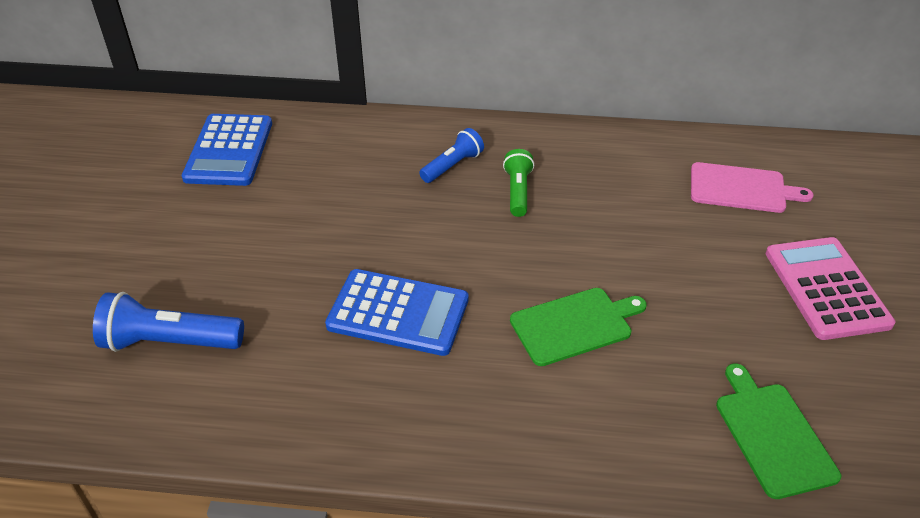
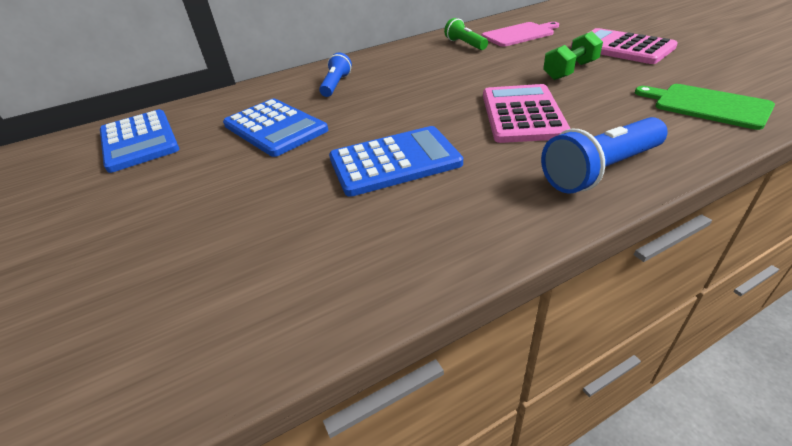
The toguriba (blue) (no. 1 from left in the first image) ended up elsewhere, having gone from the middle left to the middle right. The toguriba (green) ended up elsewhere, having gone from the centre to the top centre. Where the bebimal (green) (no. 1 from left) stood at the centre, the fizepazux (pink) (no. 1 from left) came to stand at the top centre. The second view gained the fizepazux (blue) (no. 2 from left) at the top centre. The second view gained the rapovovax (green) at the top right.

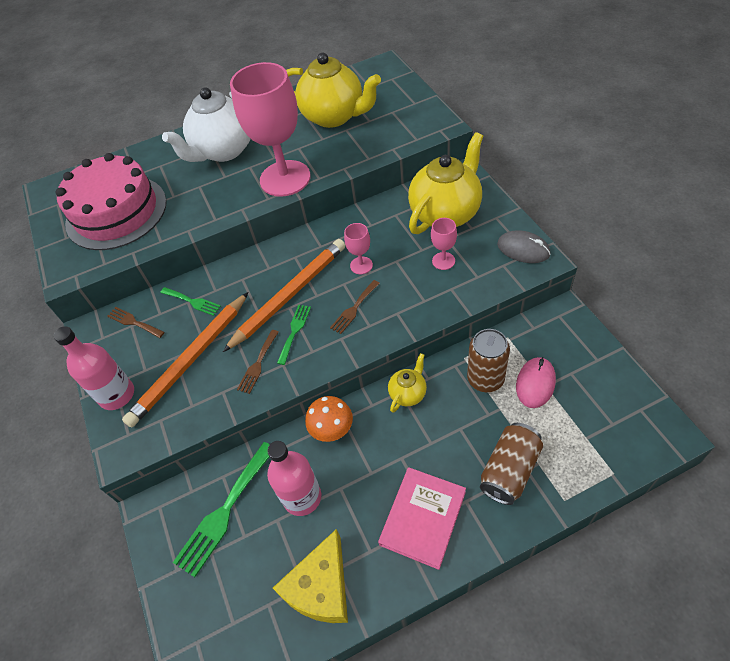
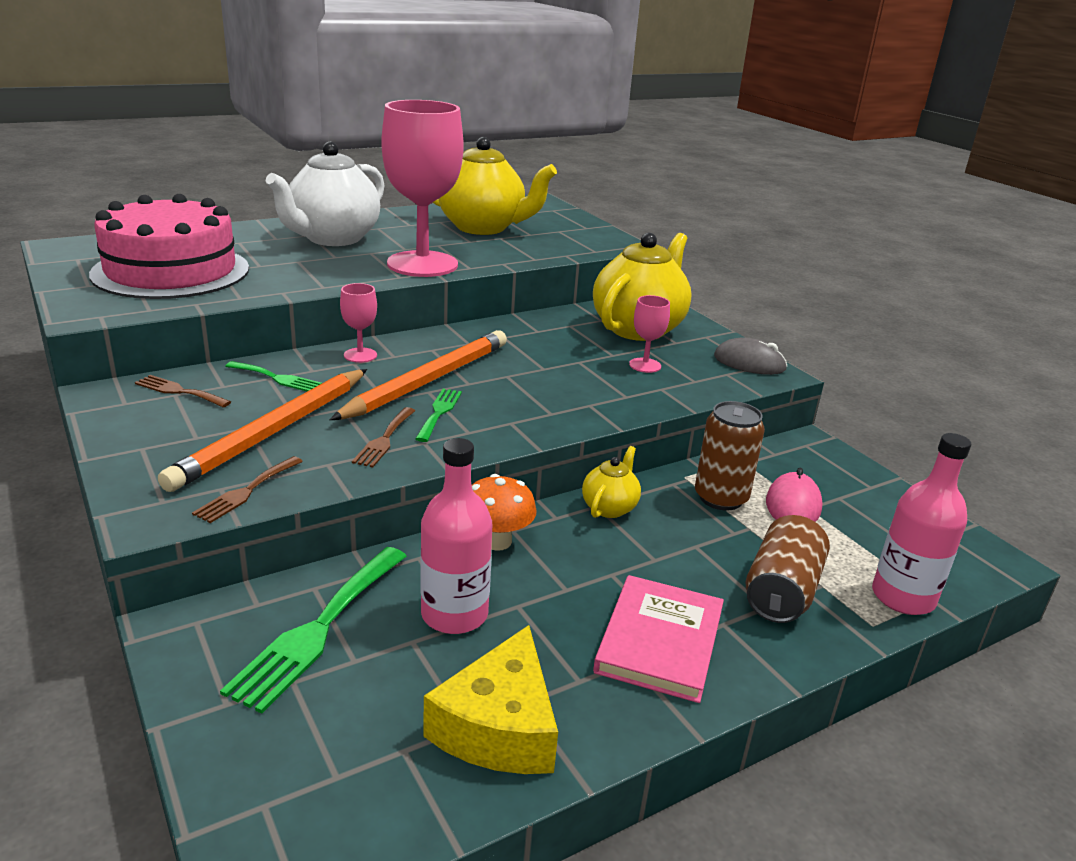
The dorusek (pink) (no. 1 from left in the first image) ended up elsewhere, having gone from the middle left to the middle right. The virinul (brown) (no. 3 from left in the first image) ended up elsewhere, having gone from the centre to the middle left. The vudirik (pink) (no. 2 from left in the first image) ended up elsewhere, having gone from the centre to the middle left.

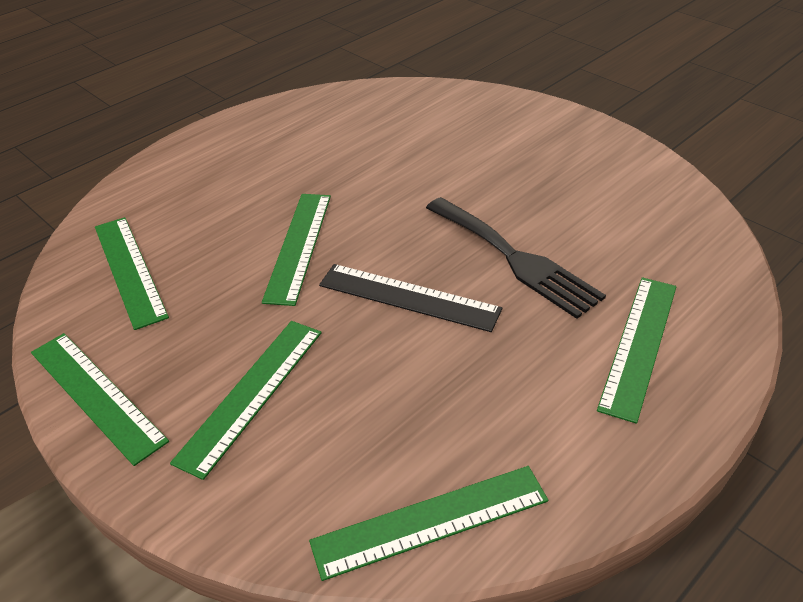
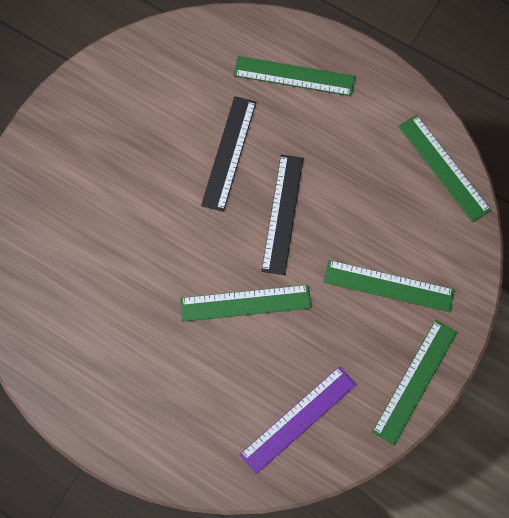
What was the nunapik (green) (no. 2 from left) at the middle left turned into the nunapik (purple) at the bottom centre. Where the virinul (black) stood at the centre, the nunapik (black) (no. 1 from left) came to stand at the top centre.

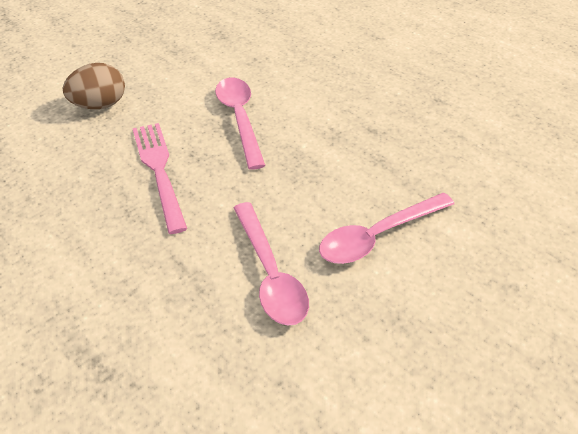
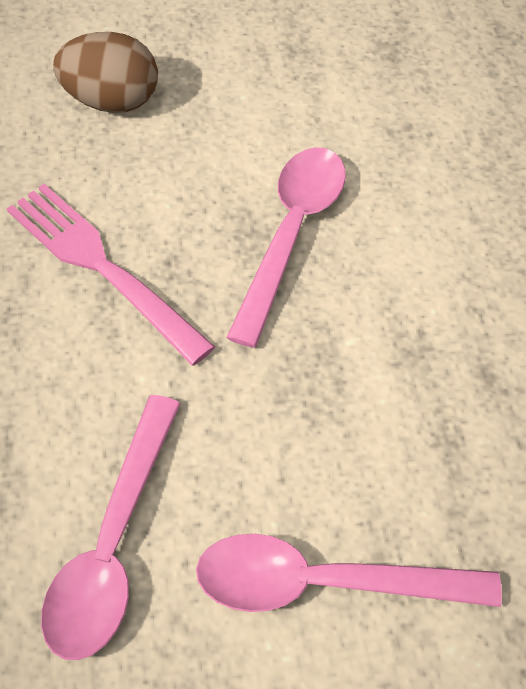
The virinul (pink) at the middle left ended up facing another way, 60 degrees counterclockwise from before.

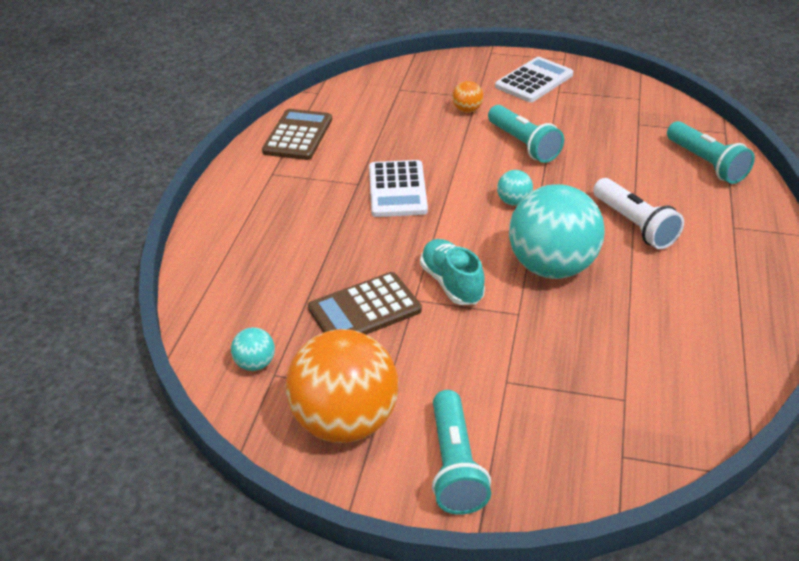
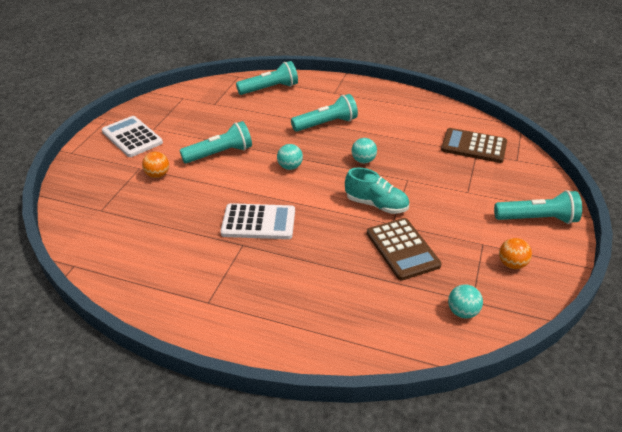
The fizepazux (brown) (no. 1 from left in the first image) ended up elsewhere, having gone from the top centre to the middle right. The size of the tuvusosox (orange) (no. 1 from left in the first image) at the bottom centre changed by a factor of 0.42. The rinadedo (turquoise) at the centre ended up facing another way, 135 degrees counterclockwise from before. The size of the tuvusosox (turquoise) (no. 3 from left in the first image) at the middle right changed by a factor of 0.42. What was the toguriba (white) at the middle right turned into the toguriba (turquoise) (no. 3 from left) at the top centre.

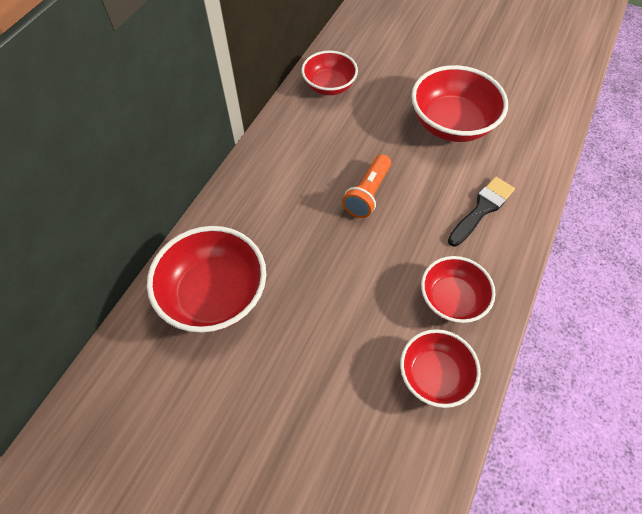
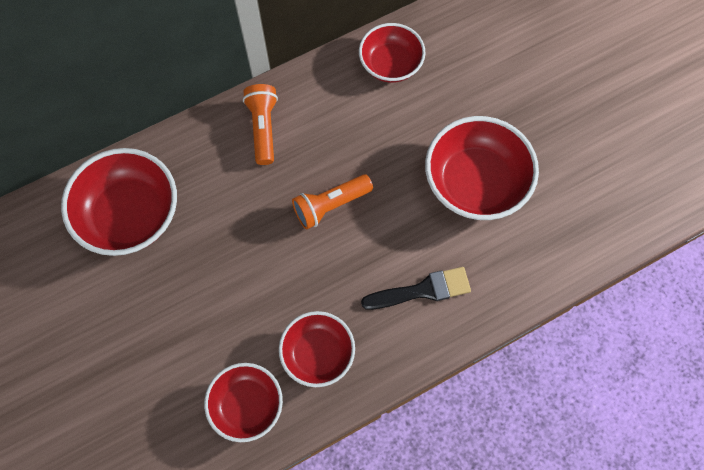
The second view gained the toguriba (orange) (no. 1 from left) at the top centre.

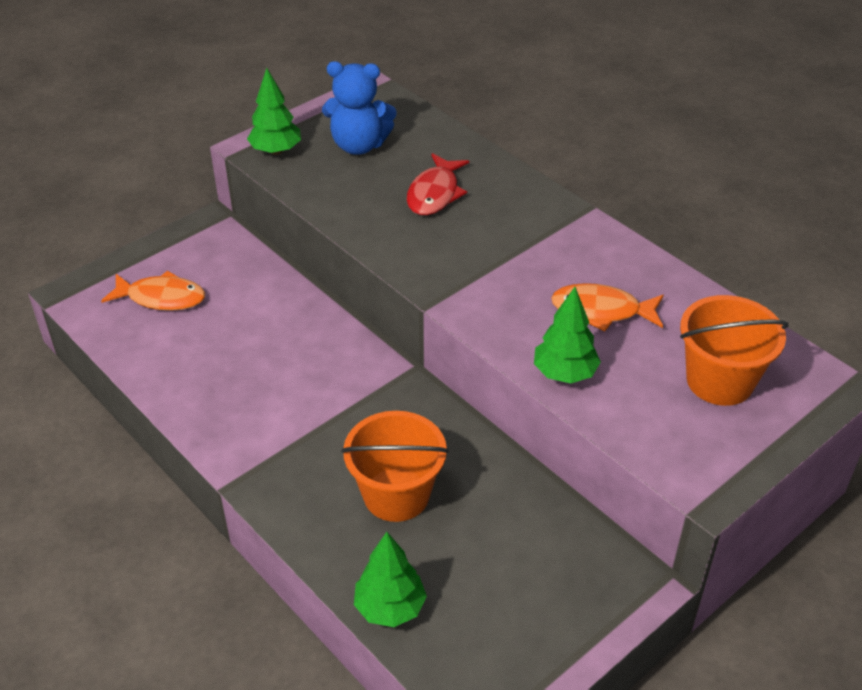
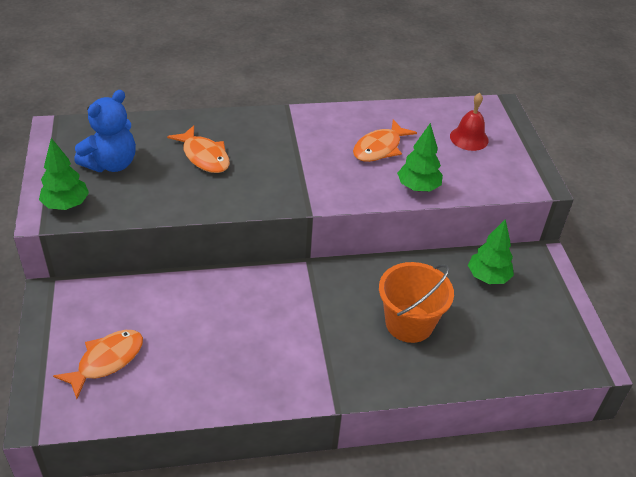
The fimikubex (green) (no. 2 from left in the first image) ended up elsewhere, having gone from the bottom centre to the middle right. What was the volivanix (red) at the top centre turned into the volivanix (orange) (no. 2 from left) at the top left. Where the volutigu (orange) (no. 2 from left) stood at the middle right, the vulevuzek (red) came to stand at the top right.

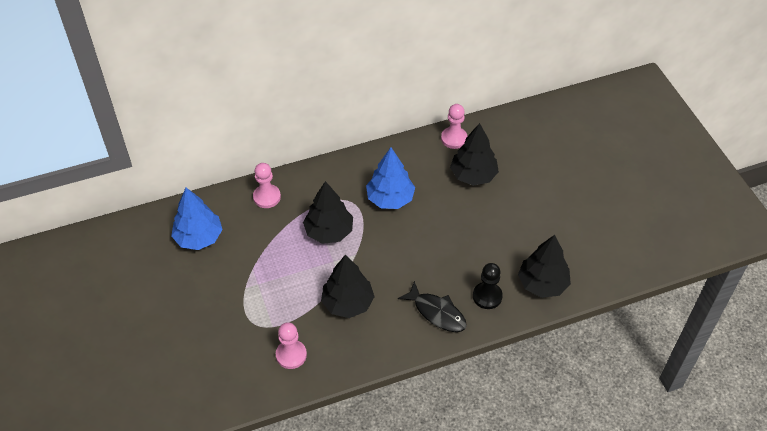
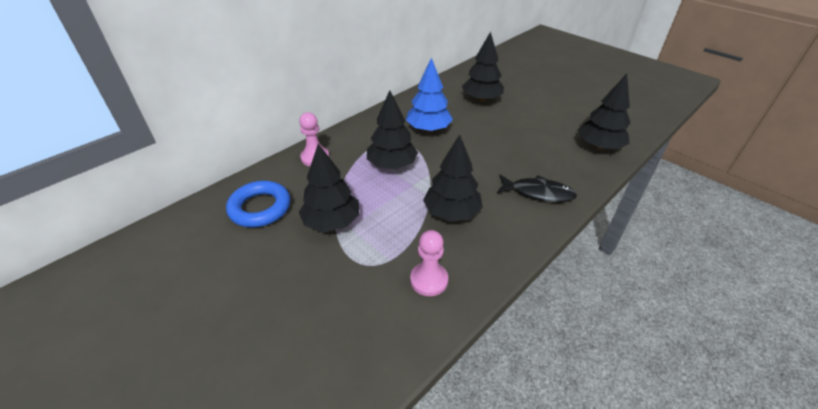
Where the fimikubex (blue) (no. 1 from left) stood at the middle left, the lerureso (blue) came to stand at the middle left. The second view lost the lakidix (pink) (no. 3 from left) at the top centre. The second view lost the lakidix (black) at the centre. The second view gained the fimikubex (black) (no. 1 from left) at the centre.

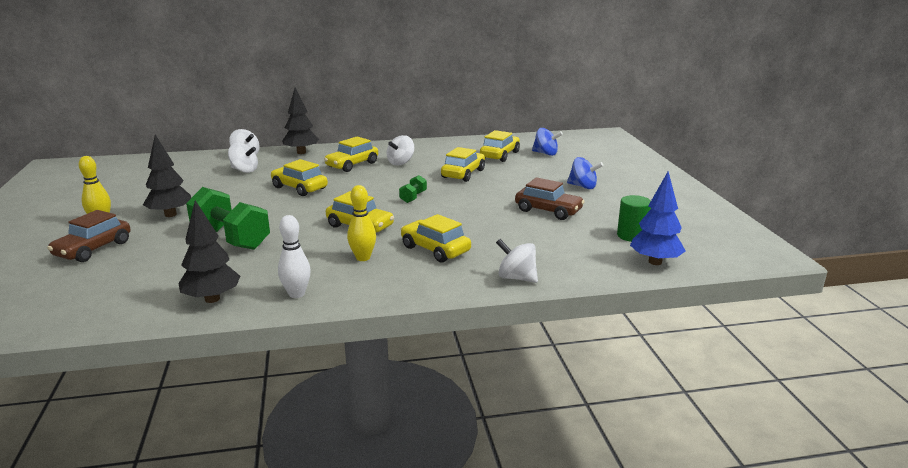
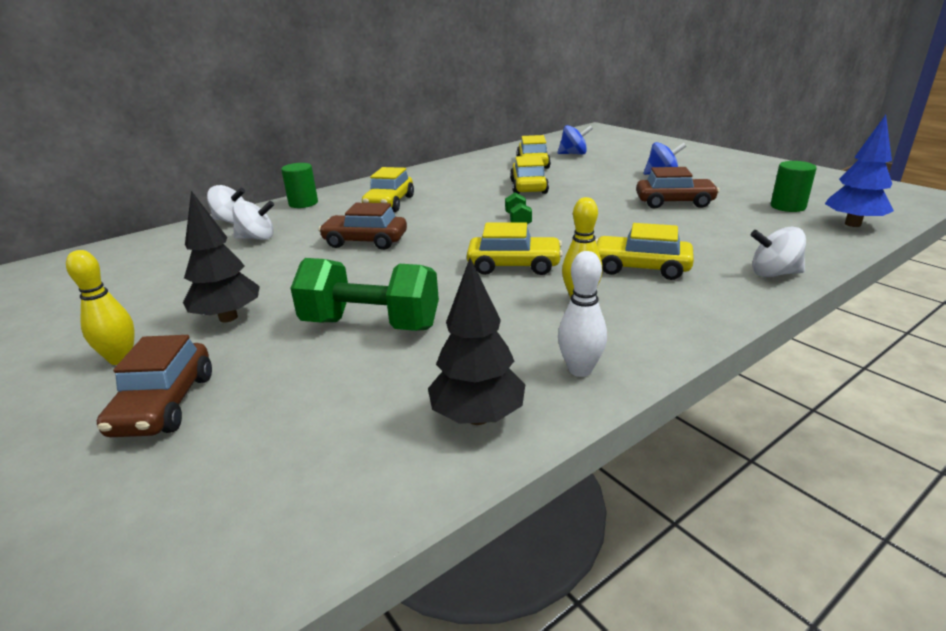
What was the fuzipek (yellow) (no. 1 from left) at the middle left turned into the fuzipek (brown) (no. 2 from left) at the centre. Where the fimikubex (black) (no. 3 from left) stood at the top left, the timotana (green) (no. 1 from left) came to stand at the top left. The second view lost the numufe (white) (no. 3 from left) at the top centre.

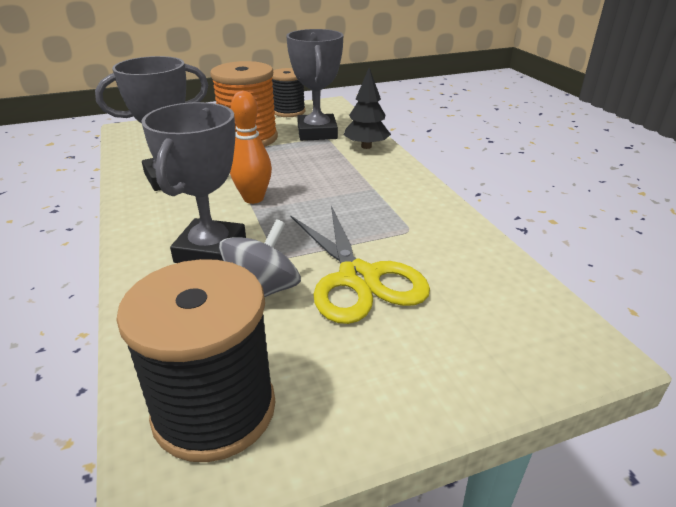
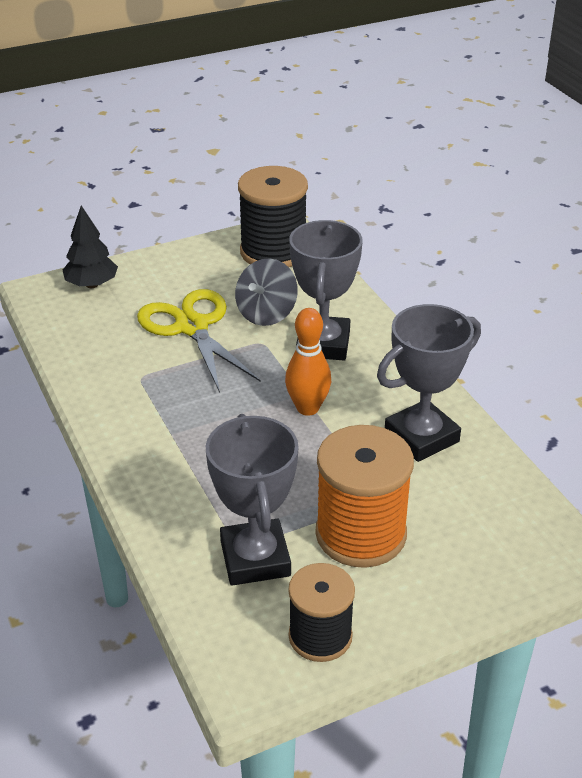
The fimikubex (black) ended up elsewhere, having gone from the top centre to the top left.

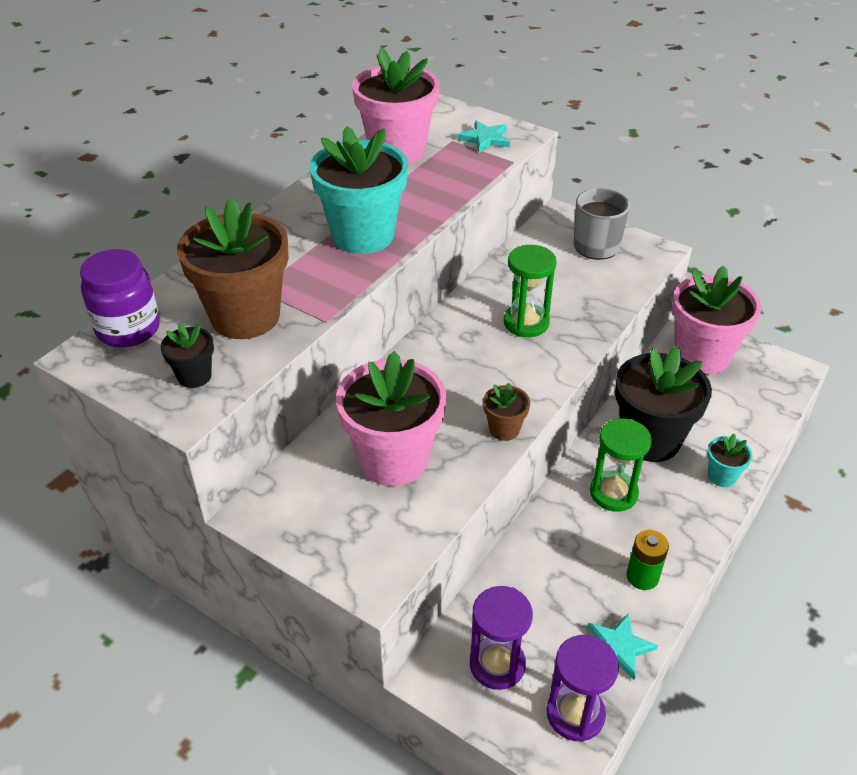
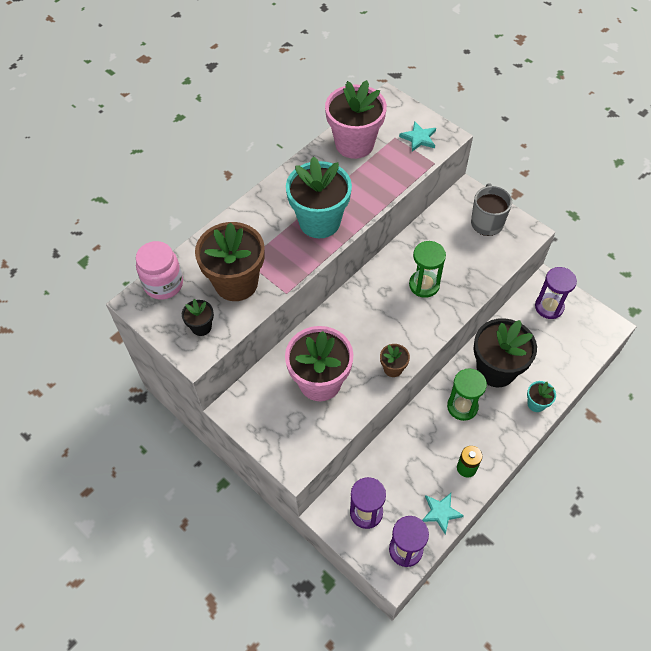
What was the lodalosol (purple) at the middle left turned into the lodalosol (pink) at the middle left. Where the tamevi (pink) (no. 3 from left) stood at the middle right, the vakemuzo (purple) (no. 3 from left) came to stand at the middle right.

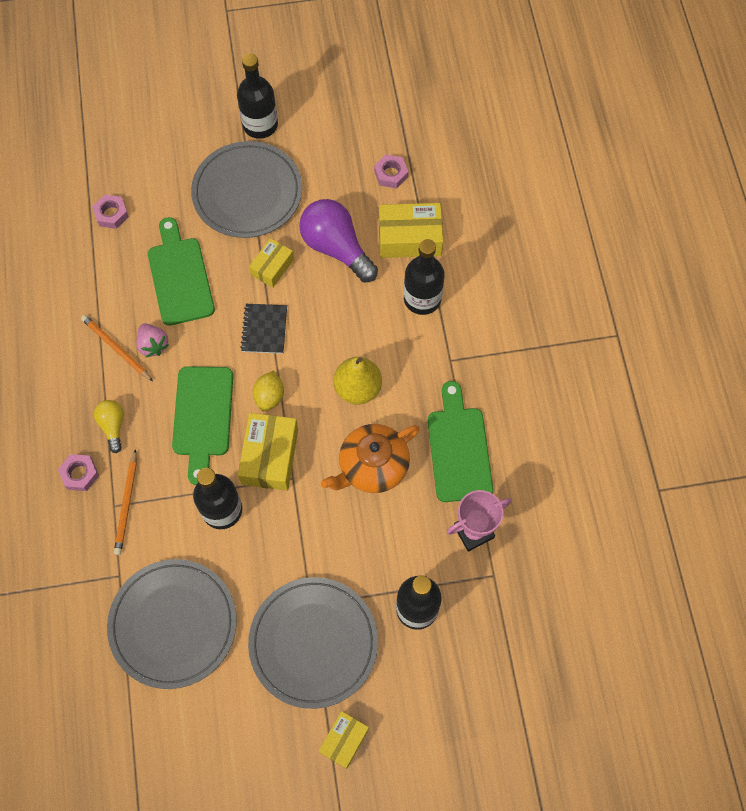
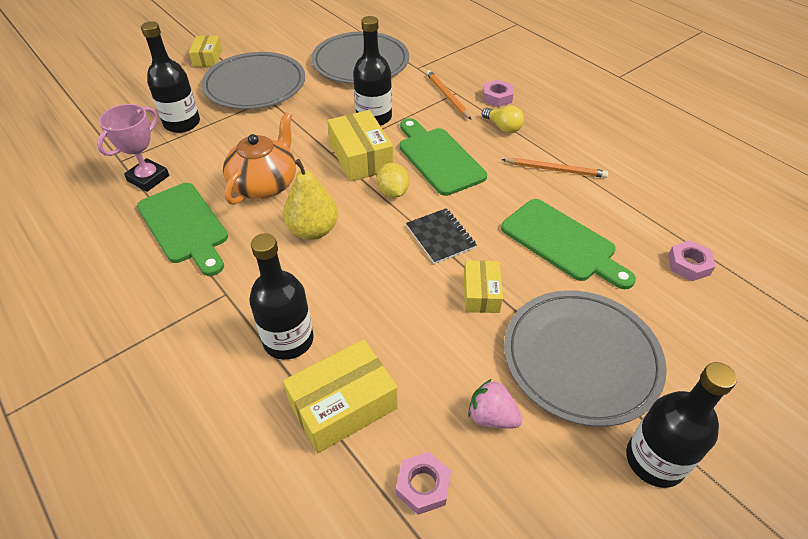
The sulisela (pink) ended up elsewhere, having gone from the middle left to the bottom centre. The second view lost the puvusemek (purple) at the top centre.

